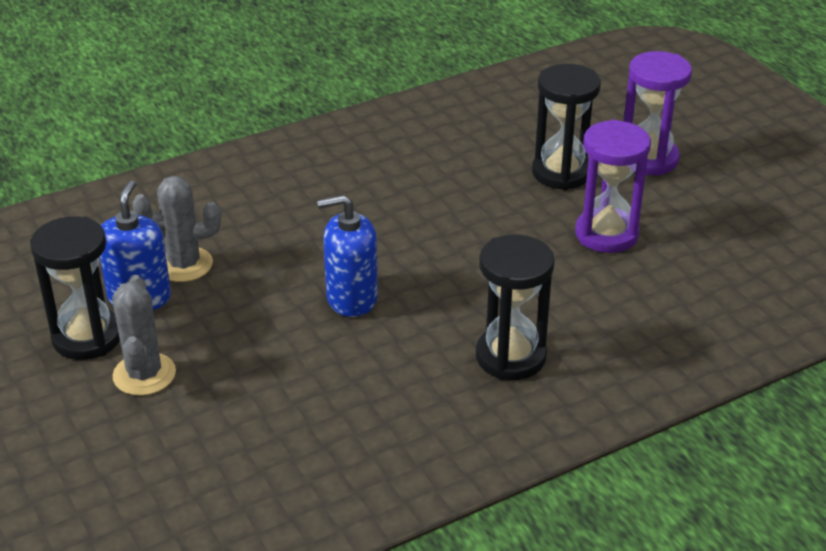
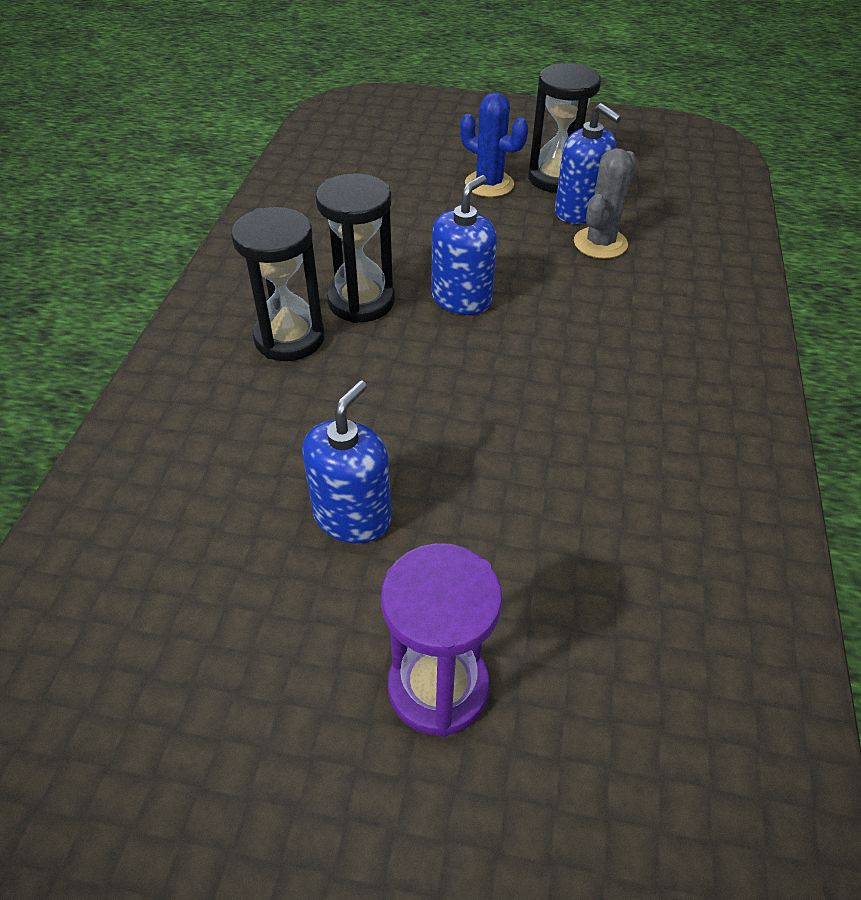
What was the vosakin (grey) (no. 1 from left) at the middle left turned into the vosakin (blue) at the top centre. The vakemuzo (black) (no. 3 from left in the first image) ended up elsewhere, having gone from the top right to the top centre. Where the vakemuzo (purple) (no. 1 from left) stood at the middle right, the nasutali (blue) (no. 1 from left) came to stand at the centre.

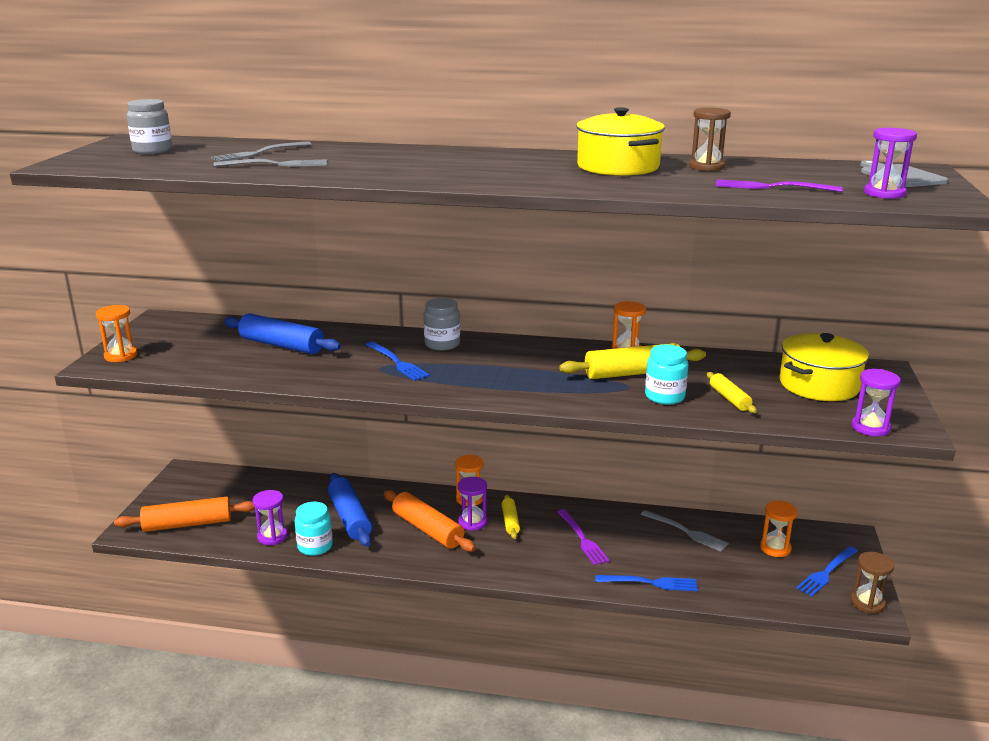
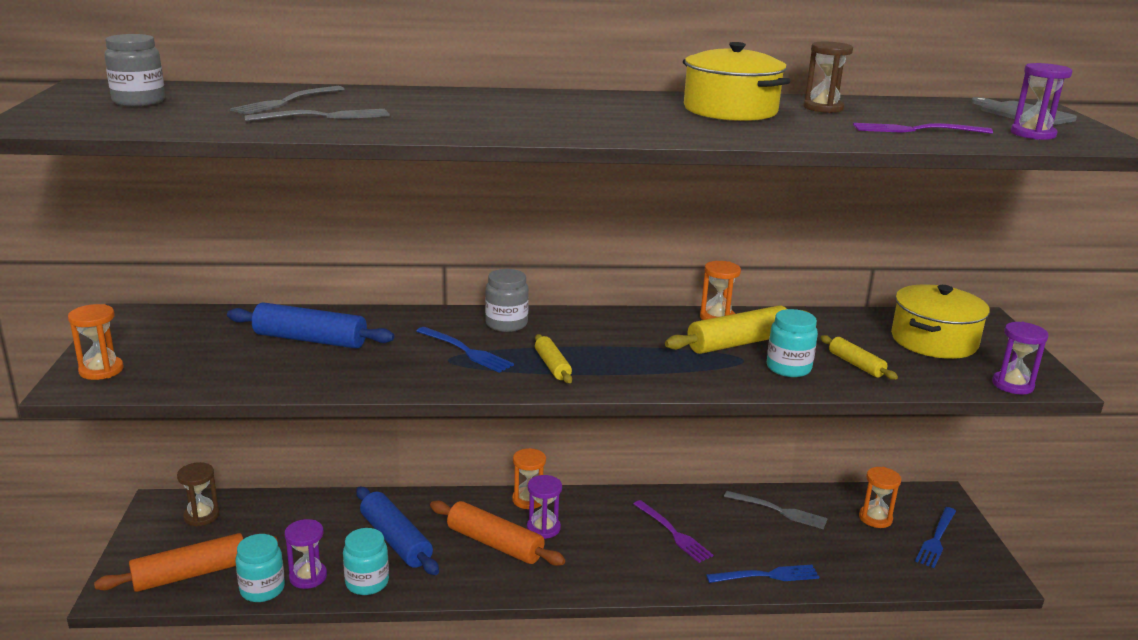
The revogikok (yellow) (no. 1 from left) ended up elsewhere, having gone from the bottom centre to the centre. The vakemuzo (brown) (no. 2 from left in the first image) ended up elsewhere, having gone from the bottom right to the bottom left. The second view gained the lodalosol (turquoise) (no. 1 from left) at the bottom left.

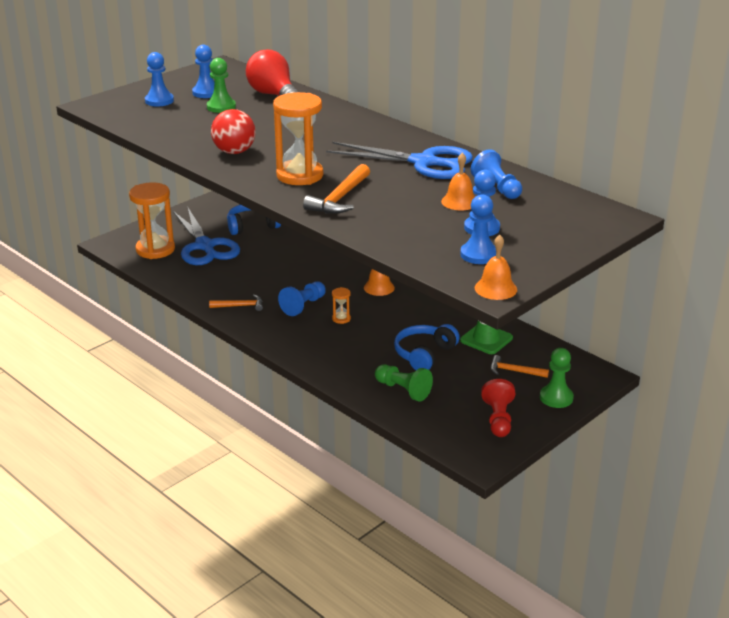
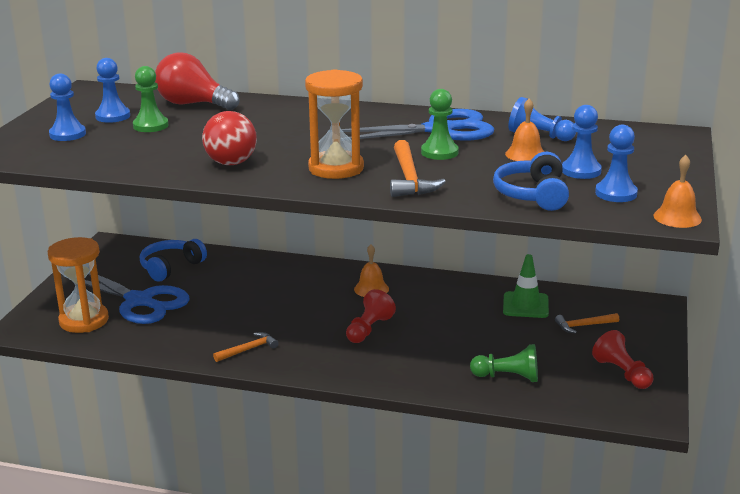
The second view lost the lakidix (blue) (no. 3 from left) at the centre. Where the vakemuzo (orange) (no. 3 from left) stood at the centre, the lakidix (red) (no. 1 from left) came to stand at the centre. The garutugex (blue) (no. 2 from left) ended up elsewhere, having gone from the centre to the middle right. The lakidix (green) (no. 3 from left in the first image) ended up elsewhere, having gone from the middle right to the top centre.

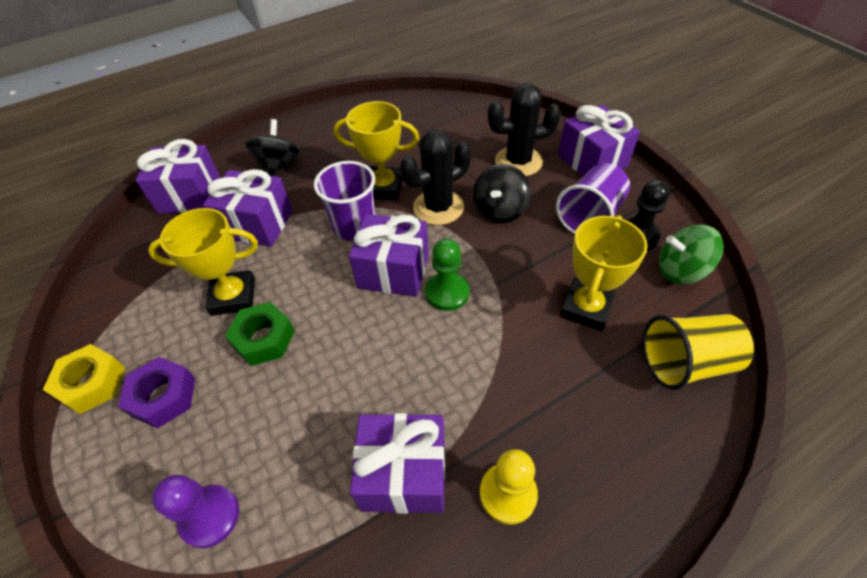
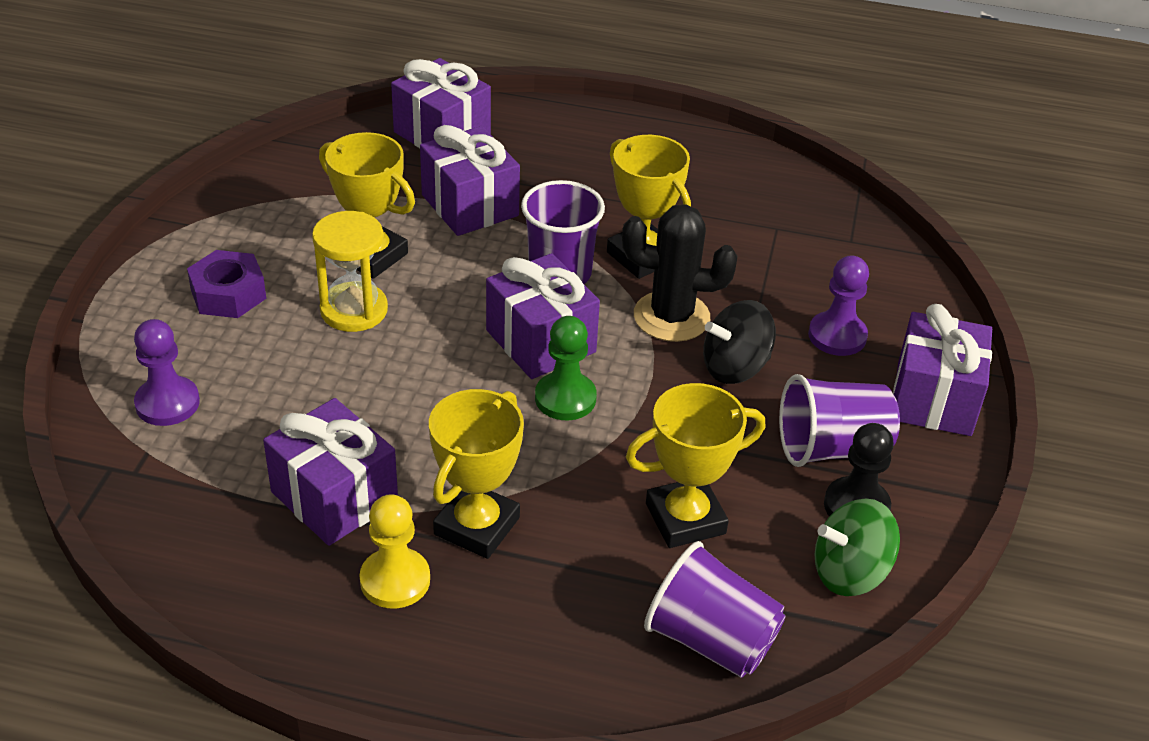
The second view lost the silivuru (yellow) at the middle left. Where the silivuru (green) stood at the middle left, the vakemuzo (yellow) came to stand at the middle left. The second view lost the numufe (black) (no. 1 from left) at the top left. Where the vosakin (black) (no. 2 from left) stood at the top centre, the lakidix (purple) (no. 2 from left) came to stand at the middle right. What was the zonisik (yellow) at the middle right turned into the zonisik (purple) (no. 2 from left) at the bottom centre. The numufe (green) at the middle right ended up facing another way, 60 degrees counterclockwise from before. The second view gained the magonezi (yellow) (no. 2 from left) at the centre.

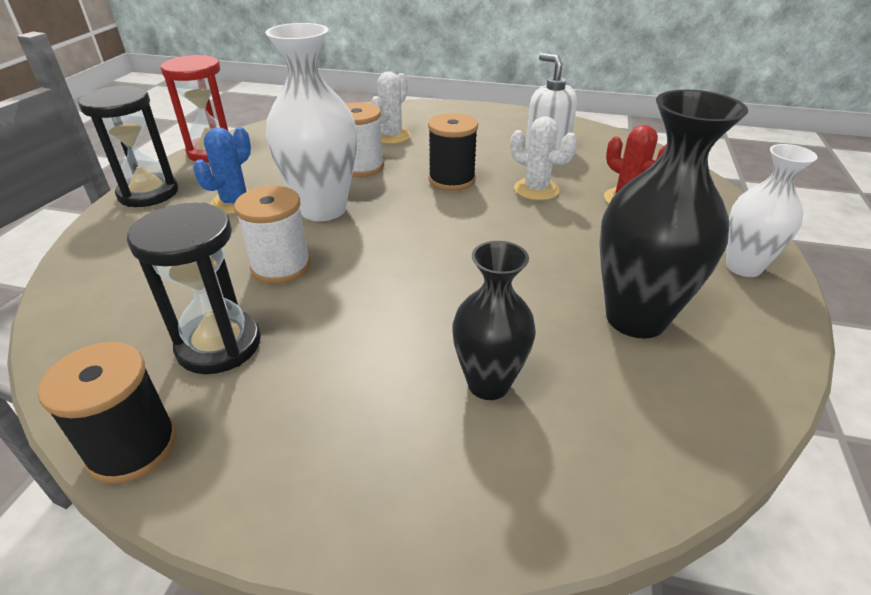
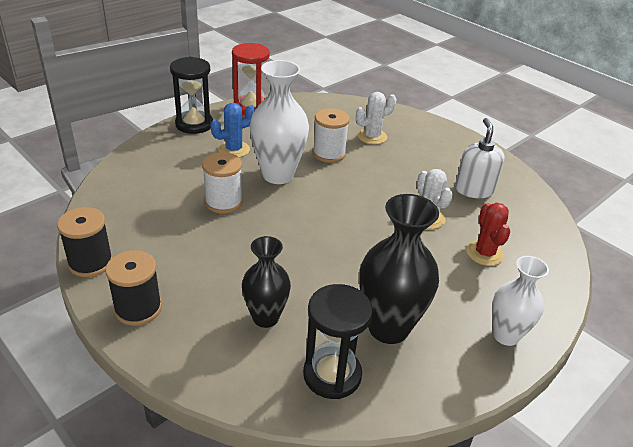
The vakemuzo (black) (no. 2 from left) ended up elsewhere, having gone from the middle left to the bottom centre. The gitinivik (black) (no. 2 from left) ended up elsewhere, having gone from the top centre to the middle left.

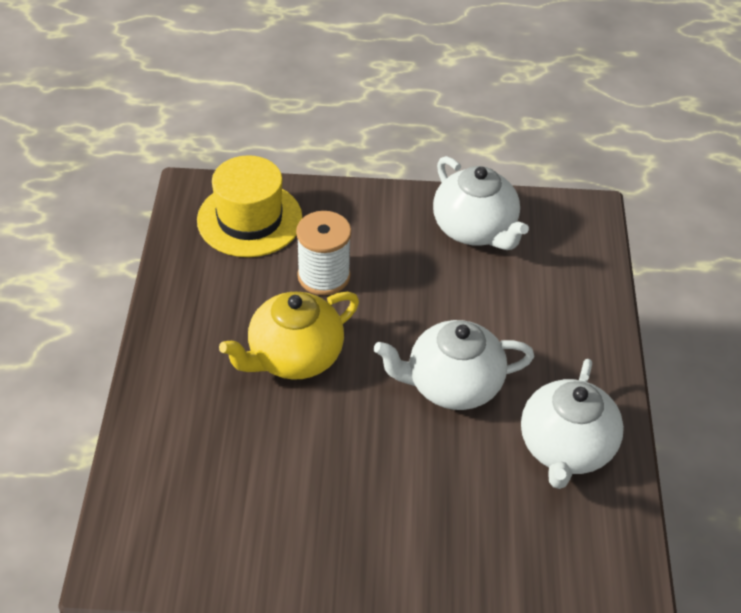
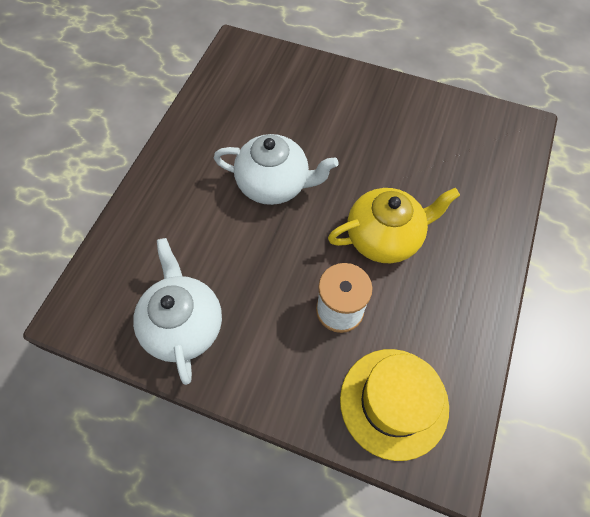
The second view lost the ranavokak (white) (no. 3 from left) at the bottom right.

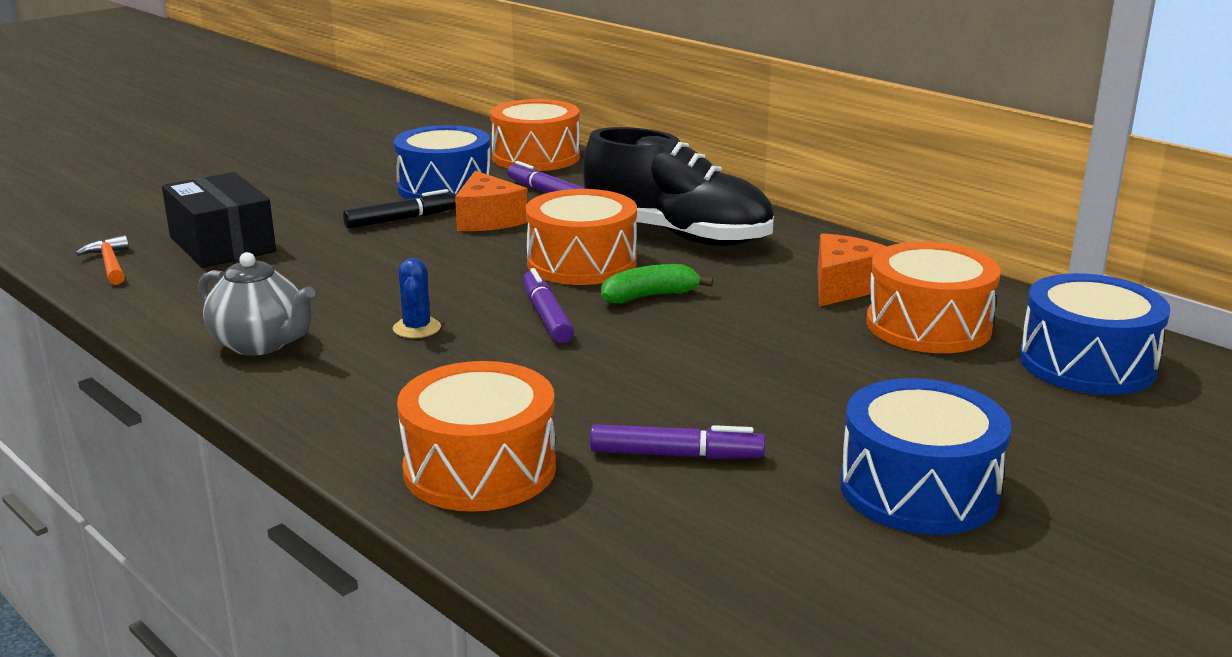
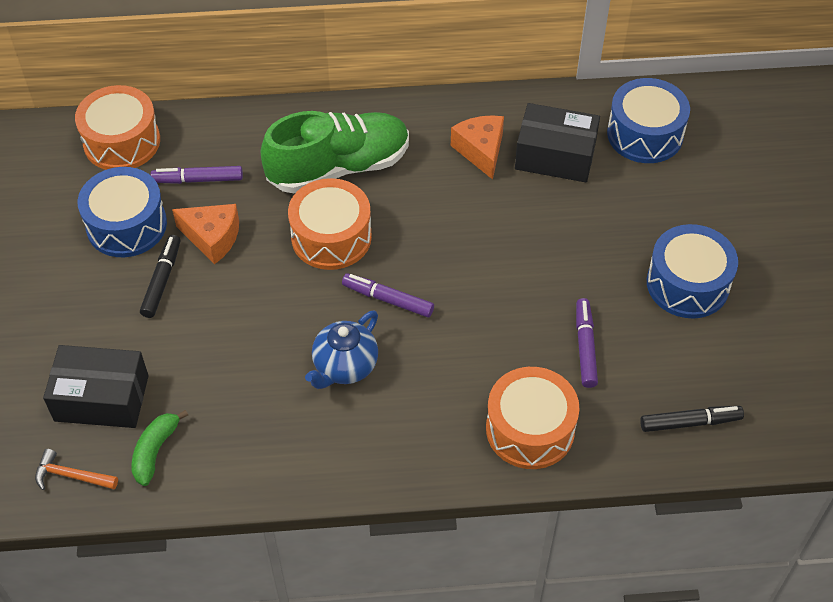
The second view lost the ranavokak (grey) at the middle left. Where the vosakin (blue) stood at the centre, the ranavokak (blue) came to stand at the centre. What was the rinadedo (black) at the top centre turned into the rinadedo (green) at the top centre. The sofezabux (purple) (no. 3 from left) at the bottom centre ended up facing another way, 45 degrees counterclockwise from before. The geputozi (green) ended up elsewhere, having gone from the centre to the bottom left. Where the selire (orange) (no. 4 from left) stood at the middle right, the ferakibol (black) (no. 2 from left) came to stand at the top right. The second view gained the sofezabux (black) (no. 2 from left) at the bottom right.

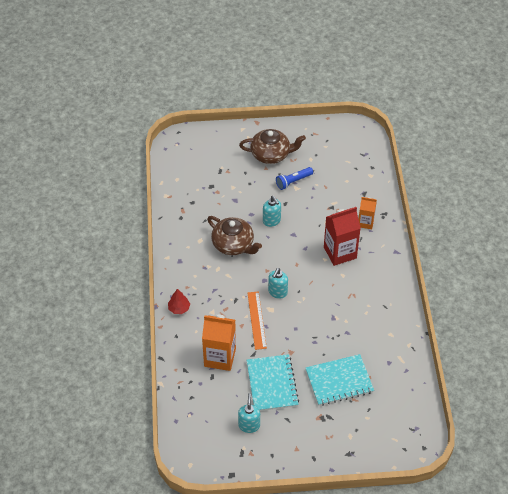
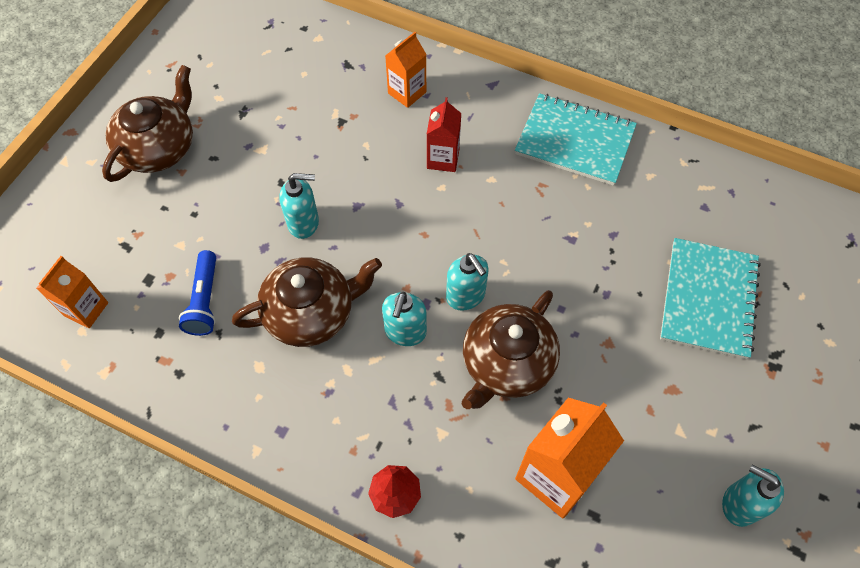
The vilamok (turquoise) (no. 1 from left) ended up elsewhere, having gone from the bottom centre to the top right. Where the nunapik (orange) stood at the centre, the ranavokak (brown) (no. 3 from left) came to stand at the centre. The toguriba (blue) ended up elsewhere, having gone from the centre to the middle left. The size of the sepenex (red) at the middle right changed by a factor of 0.59. The second view gained the sepenex (orange) (no. 1 from left) at the middle left. The second view gained the nasutali (turquoise) (no. 2 from left) at the centre.

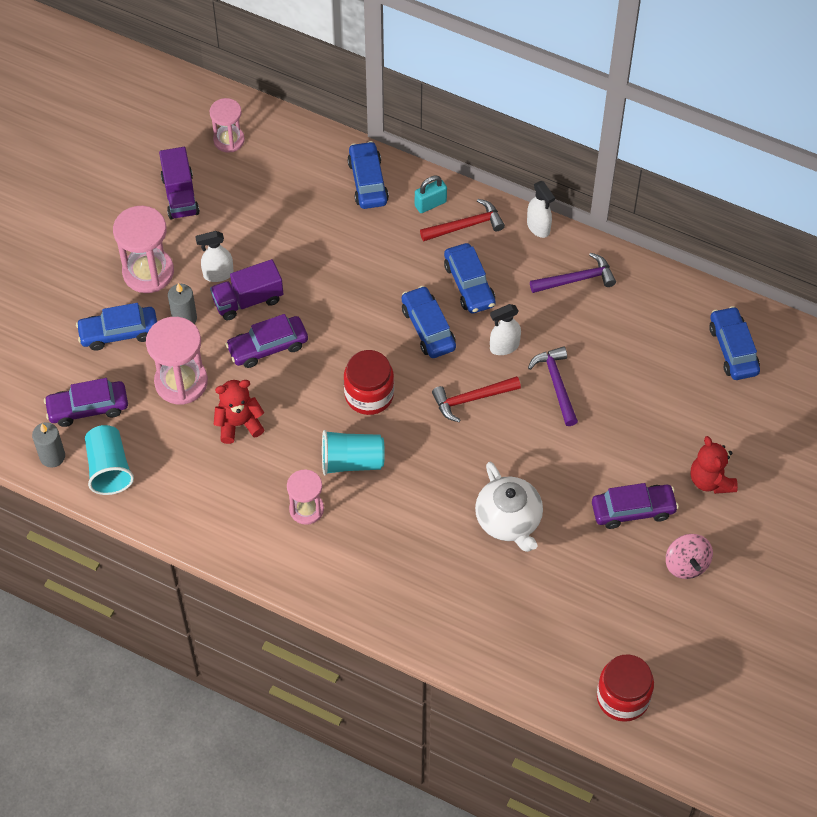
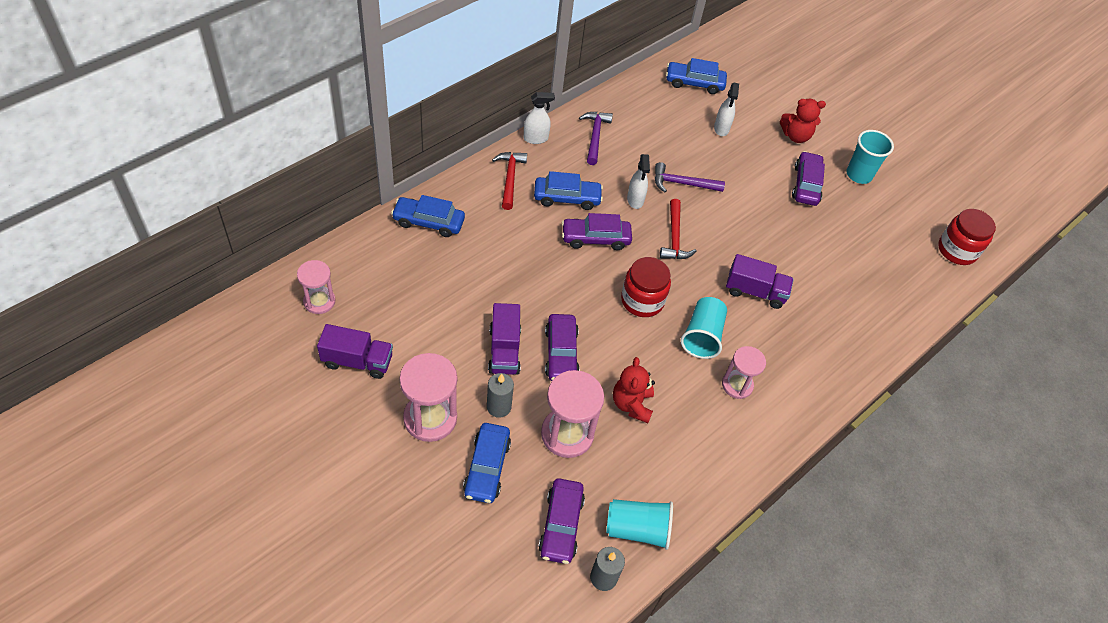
The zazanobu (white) (no. 1 from left in the first image) ended up elsewhere, having gone from the top left to the top centre. What was the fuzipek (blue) (no. 3 from left) at the centre turned into the fuzipek (purple) (no. 3 from left) at the centre. The second view lost the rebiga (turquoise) at the top centre. The second view lost the ranavokak (white) at the centre. Where the numufe (pink) stood at the bottom right, the zonisik (turquoise) (no. 3 from left) came to stand at the top right. The second view gained the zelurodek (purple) (no. 3 from left) at the middle right.

